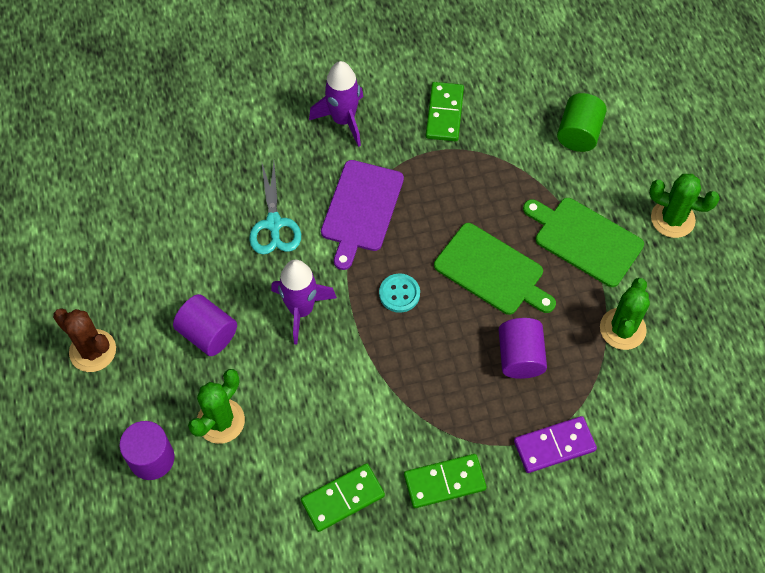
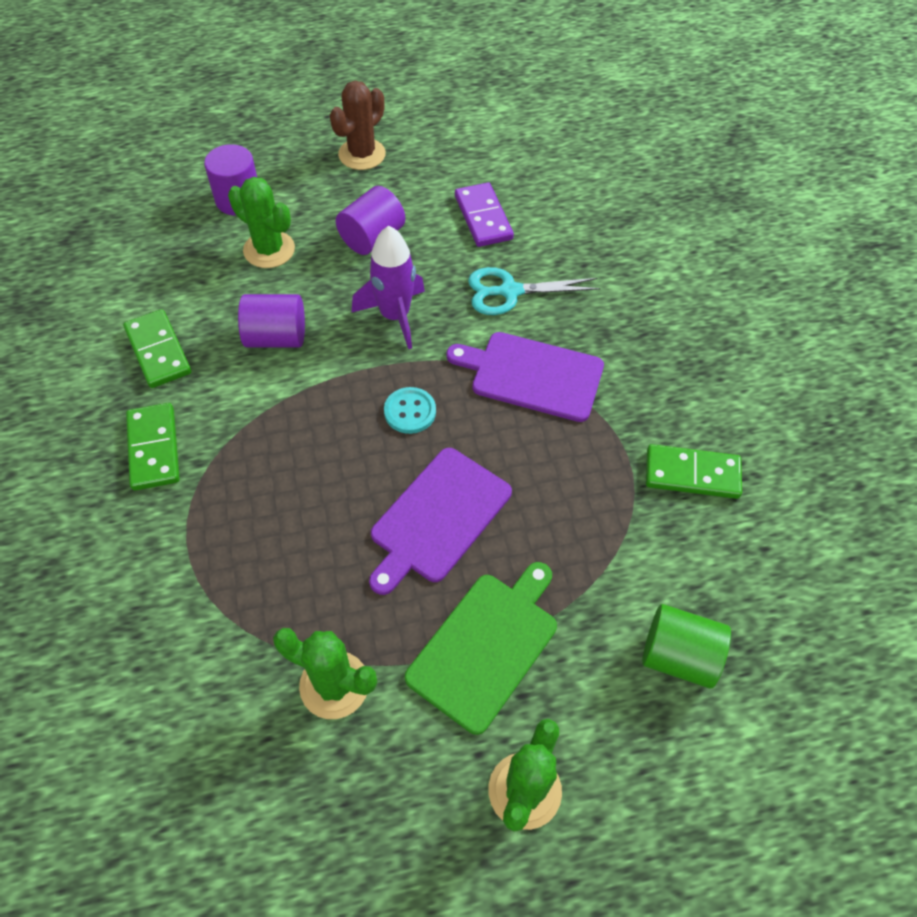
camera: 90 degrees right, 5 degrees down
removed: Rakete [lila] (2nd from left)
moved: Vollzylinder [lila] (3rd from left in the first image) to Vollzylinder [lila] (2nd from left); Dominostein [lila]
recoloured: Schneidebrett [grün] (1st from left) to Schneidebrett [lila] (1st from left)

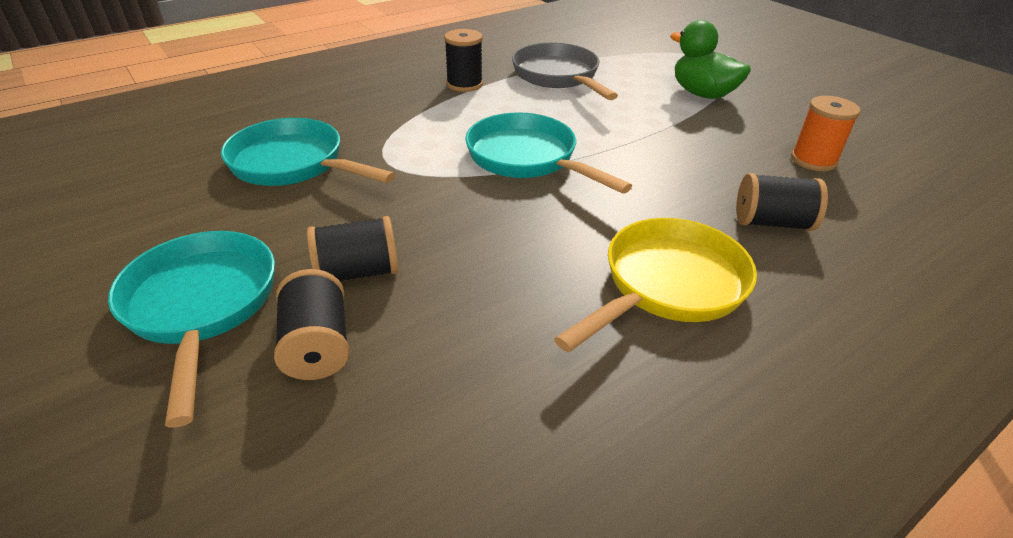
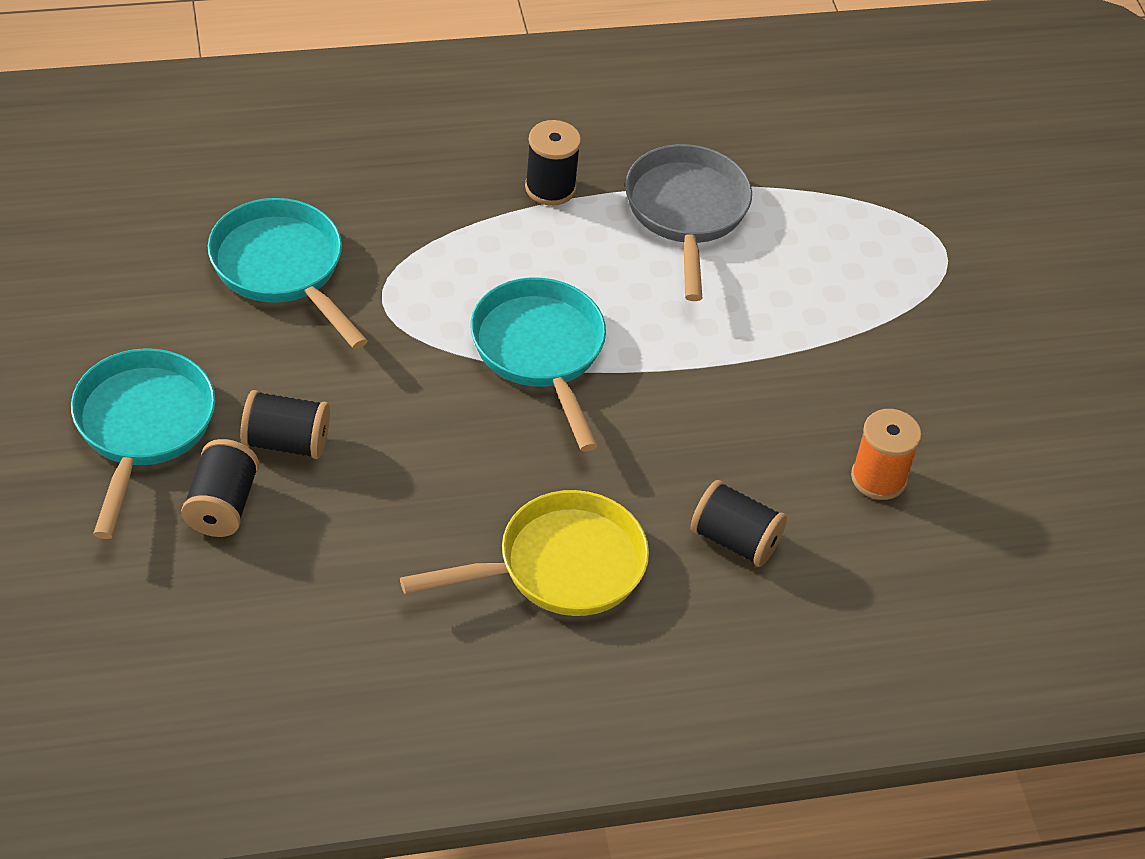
camera: 20 degrees right, 10 degrees up
removed: Ente [grün]

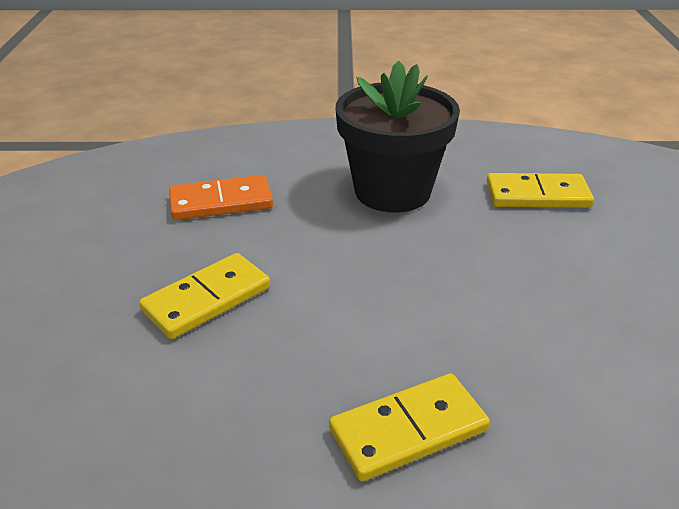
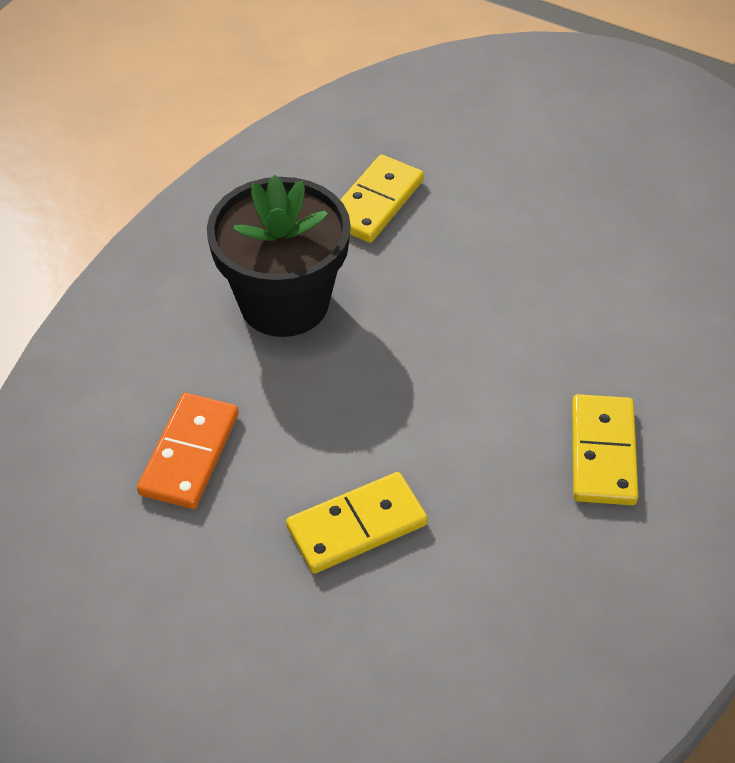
camera: 60 degrees left, 15 degrees up
turned: Dominostein [gelb] (1st from left) 75 degrees clockwise

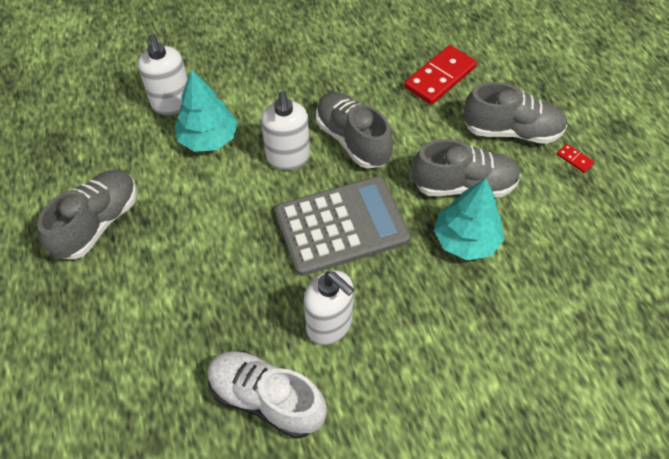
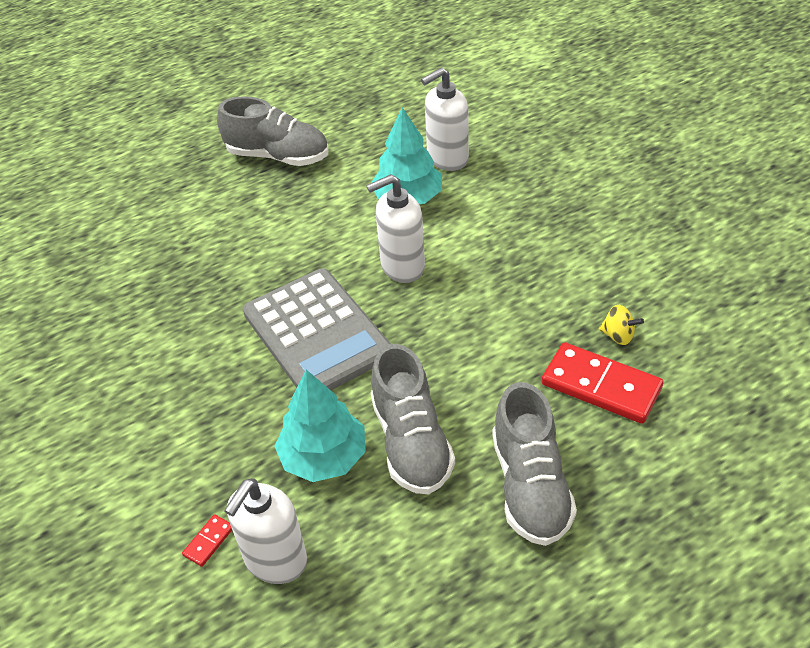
camera: 80 degrees right, 10 degrees down
removed: Schuh [grau] (2nd from left); Schuh [weiß]
added: Kreisel [gelb]
moved: Dominostein [rot] (2nd from left in the first image) to Dominostein [rot] (1st from left); Seifenspender [weiß] (3rd from left in the first image) to Seifenspender [weiß] (1st from left)

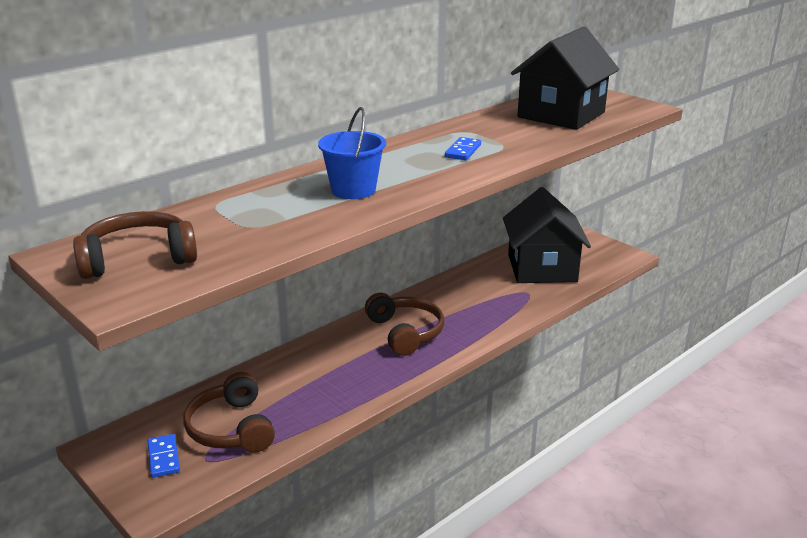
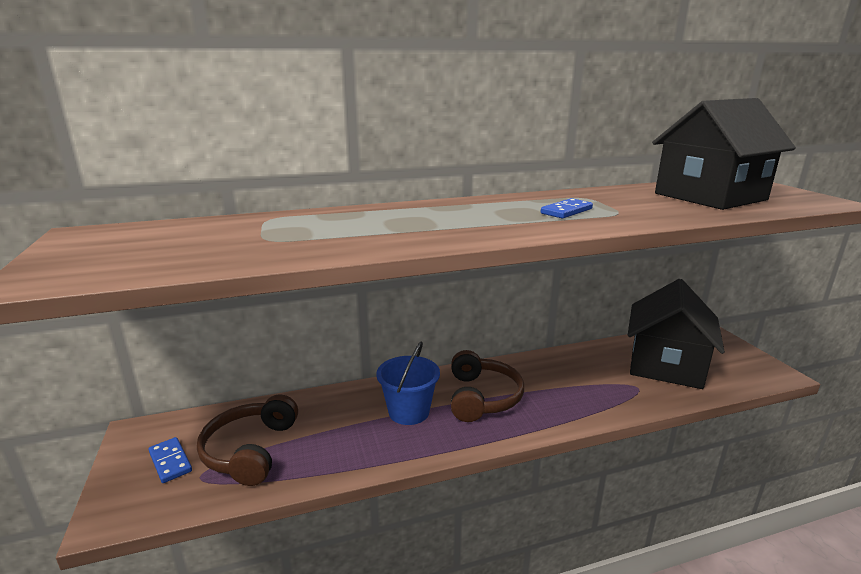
camera: 25 degrees right, 5 degrees down
removed: Kopfhörer [braun] (1st from left)
moved: Eimer [blau]
turned: Dominostein [blau] (1st from left) 45 degrees counterclockwise

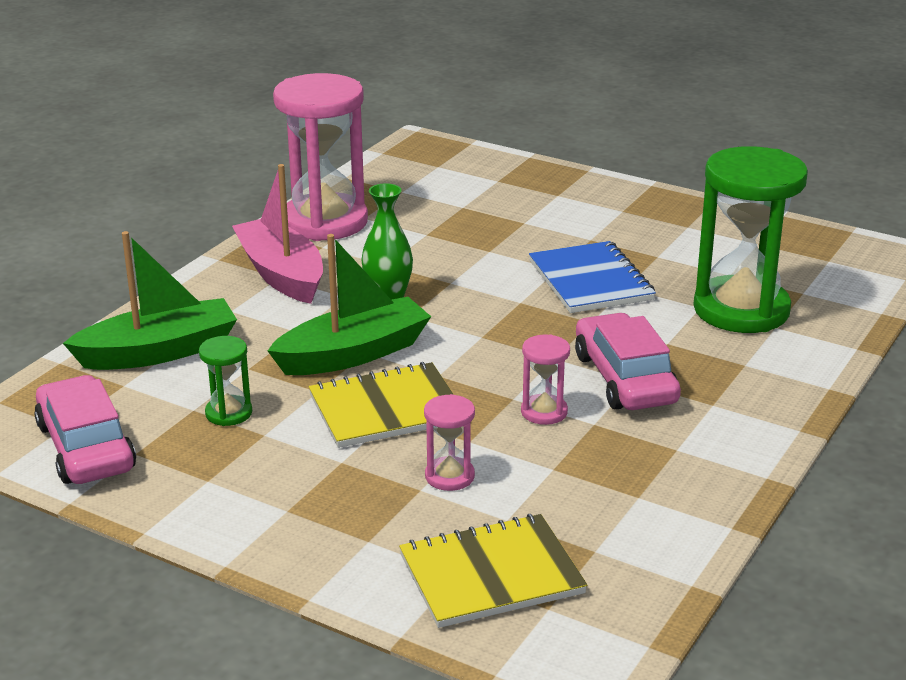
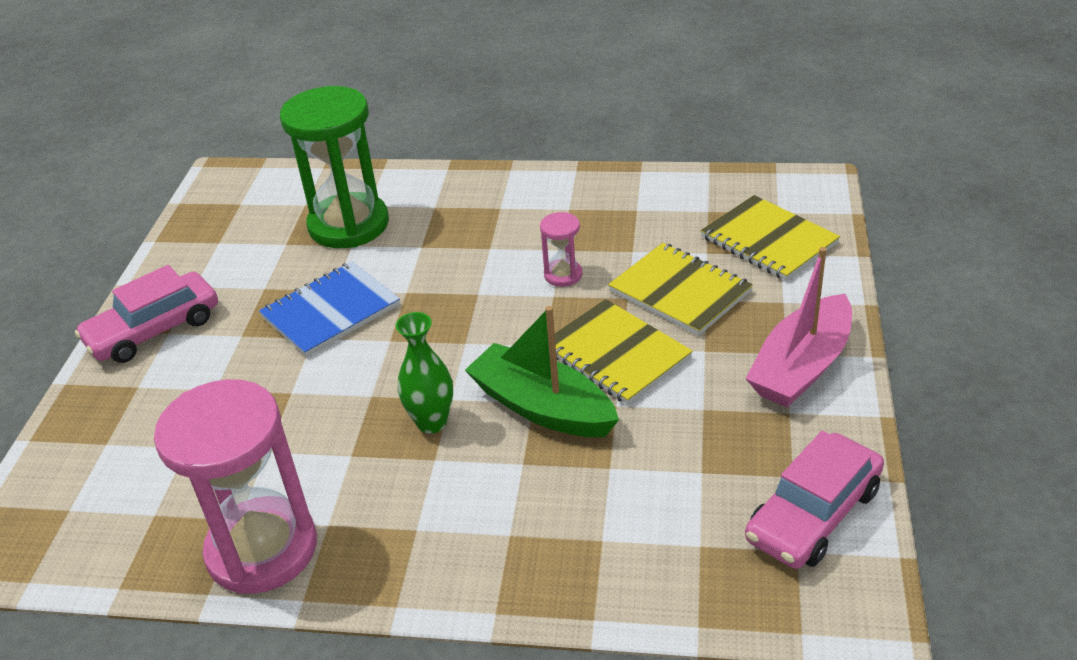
camera: 110 degrees left, 10 degrees up
removed: Boot [grün] (1st from left); Sanduhr [grün] (1st from left)
moved: Boot [rosa]; Auto [rosa] (2nd from left in the first image) to Auto [rosa] (1st from left)
replaced: Sanduhr [rosa] (2nd from left) to Notizbuch [gelb] (2nd from left)

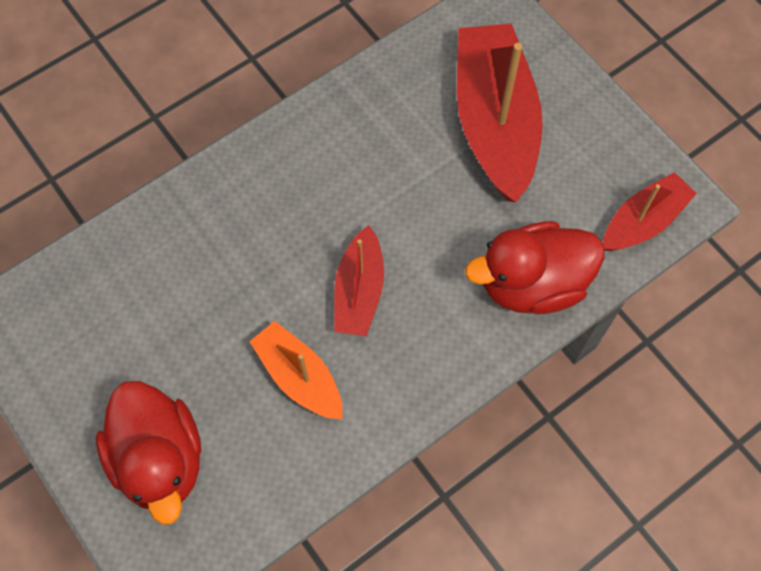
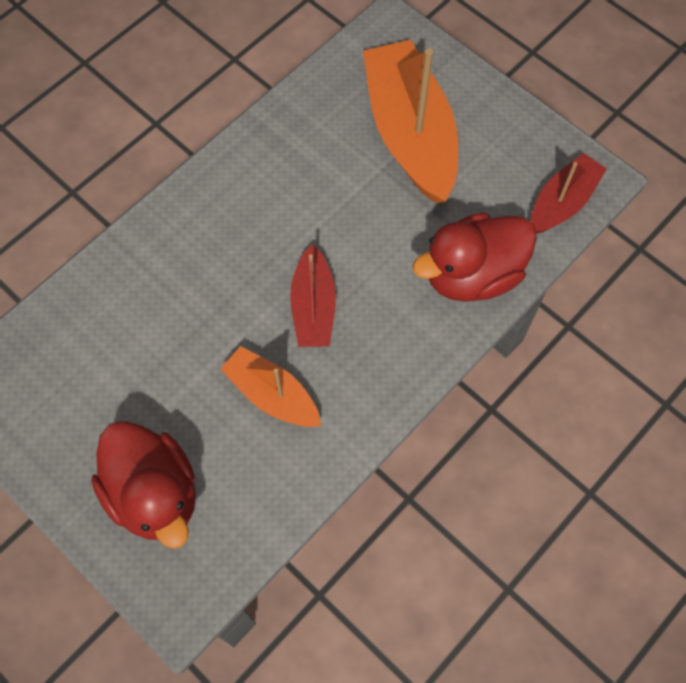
camera: 10 degrees left, 0 degrees up
recoloured: Boot [rot] (2nd from left) to Boot [orange] (2nd from left)

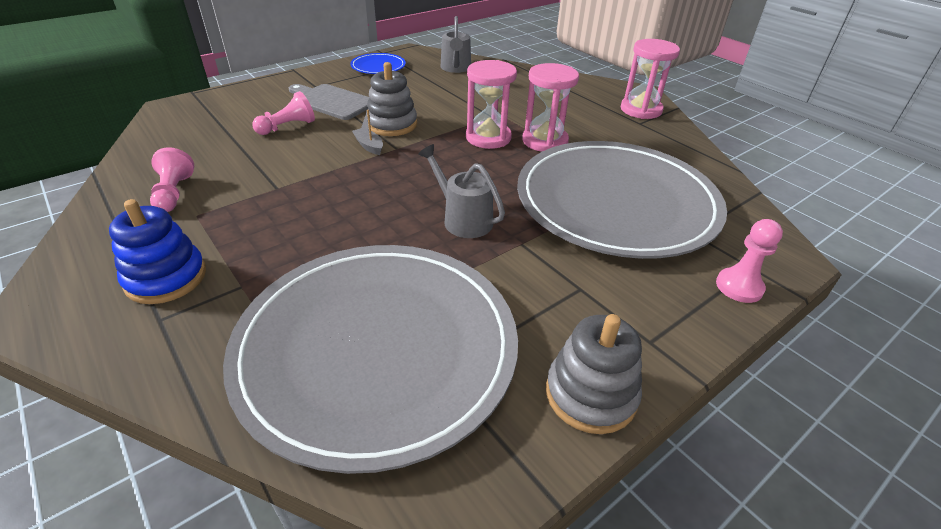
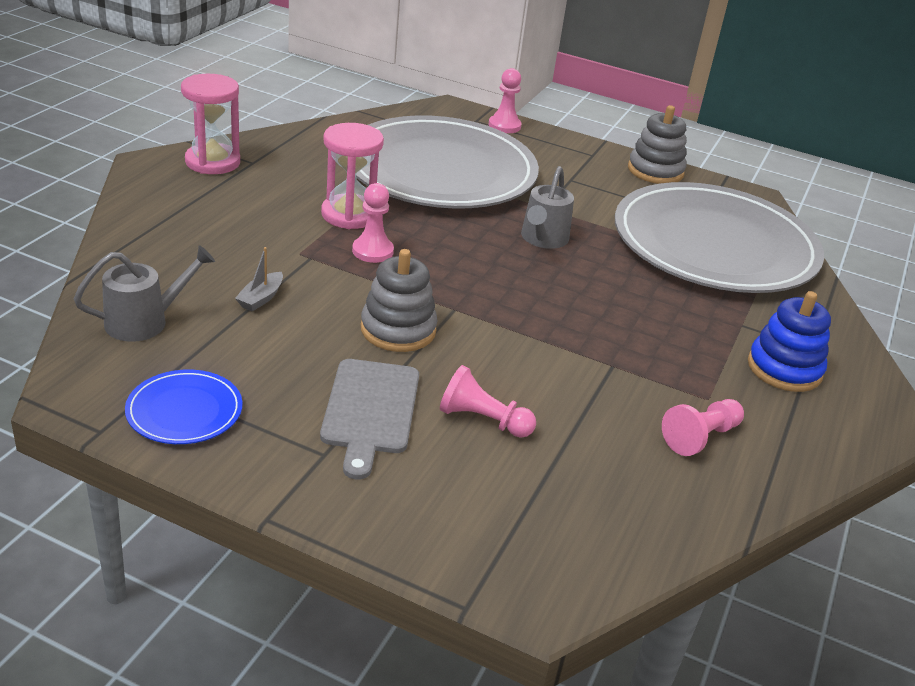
camera: 120 degrees left, 5 degrees down
moved: Boot [grau]
replaced: Sanduhr [rosa] (1st from left) to Bauer [rosa] (1st from left)

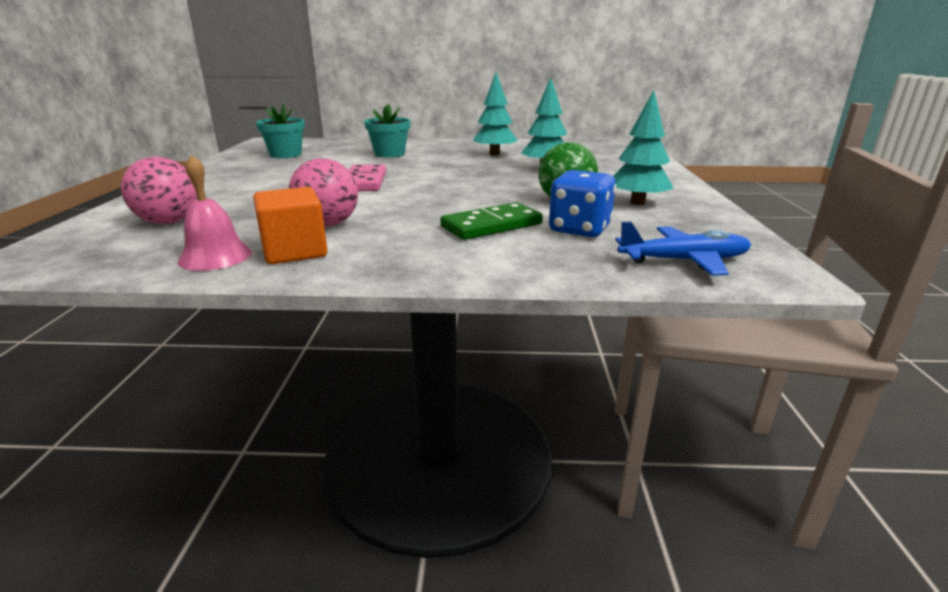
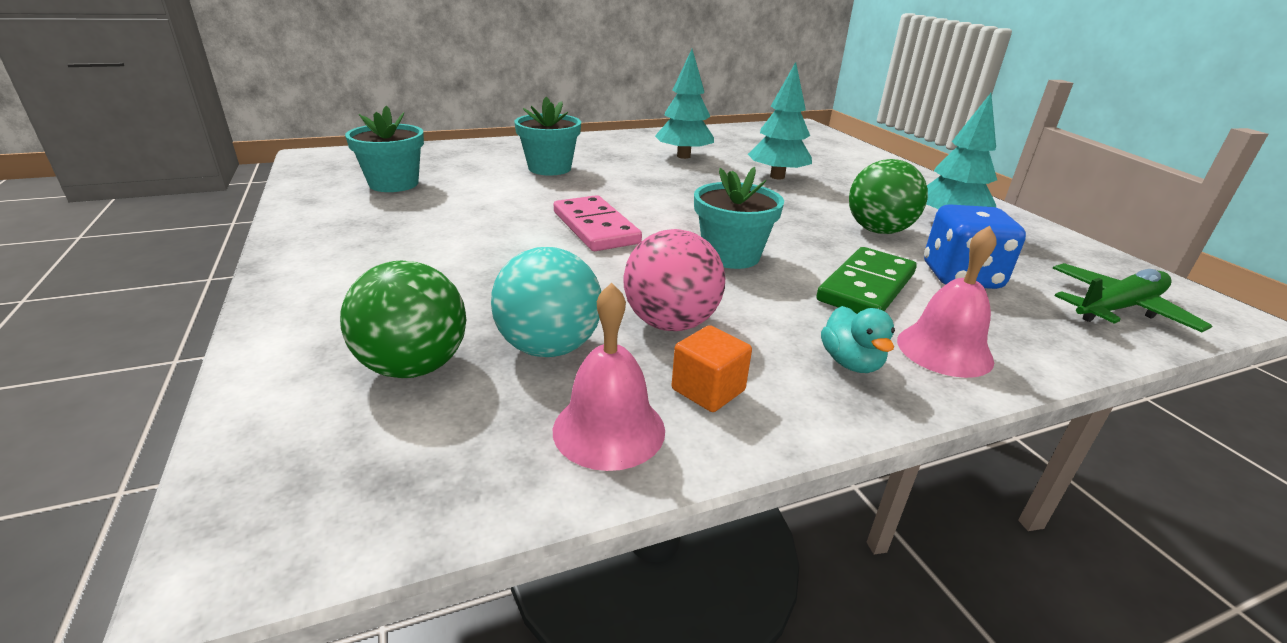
camera: 25 degrees left, 5 degrees up
added: Blumentopf [türkis] (3rd from left); Glocke [rosa] (2nd from left); Ball [türkis]; Ente [türkis]
recoloured: Ball [rosa] (1st from left) to Ball [grün] (1st from left); Flugzeug [blau] to Flugzeug [grün]
resized: Kubus [orange] x0.63

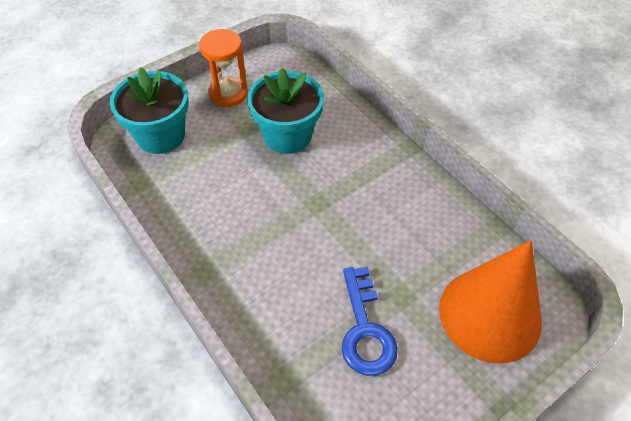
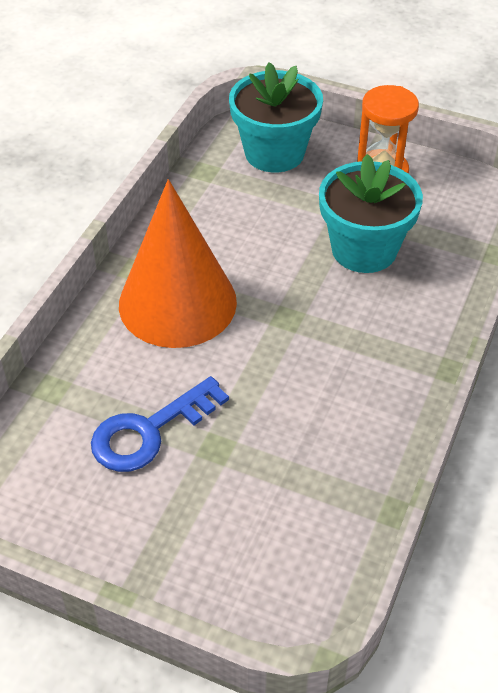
camera: 60 degrees right, 5 degrees down
moved: Kegel [orange]

